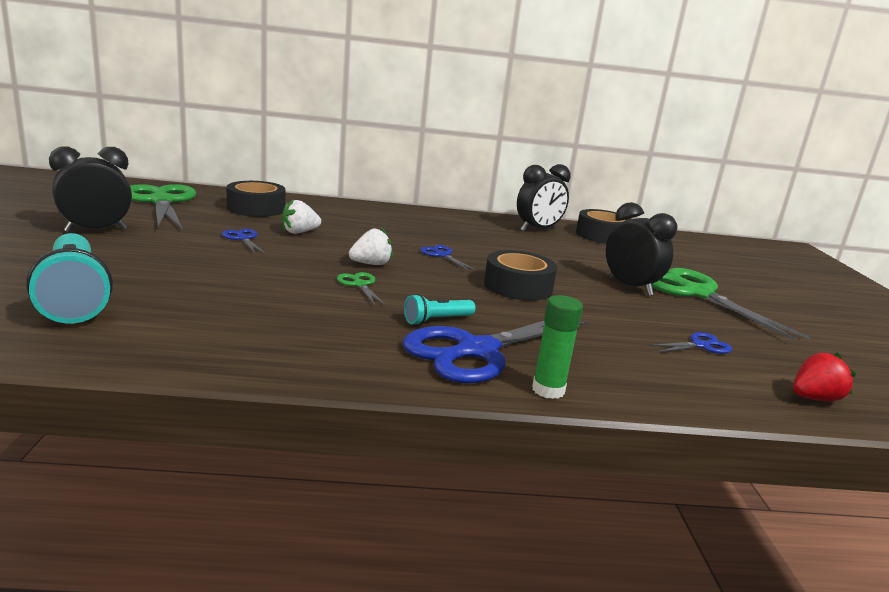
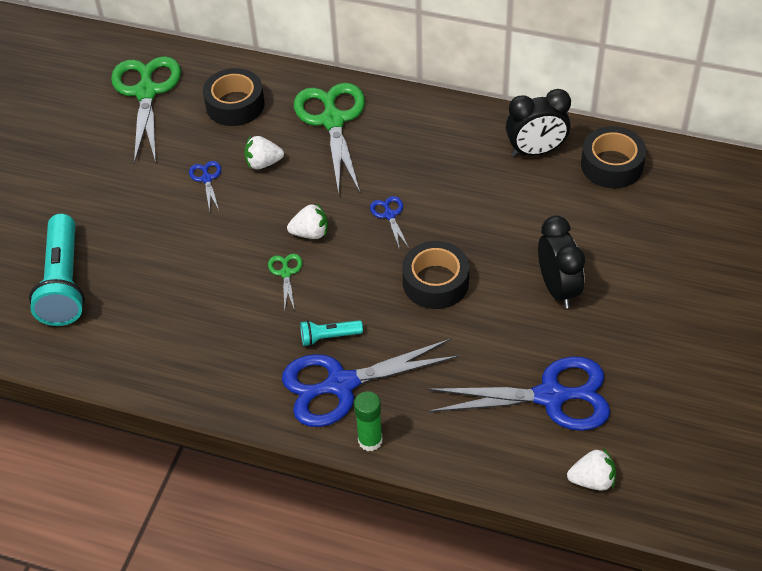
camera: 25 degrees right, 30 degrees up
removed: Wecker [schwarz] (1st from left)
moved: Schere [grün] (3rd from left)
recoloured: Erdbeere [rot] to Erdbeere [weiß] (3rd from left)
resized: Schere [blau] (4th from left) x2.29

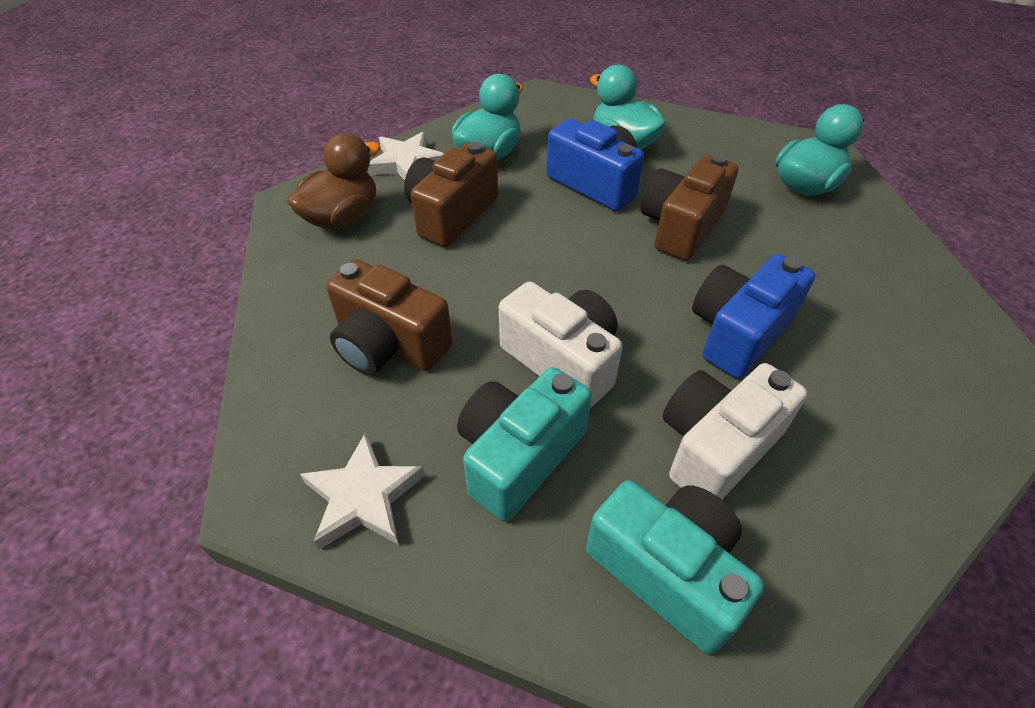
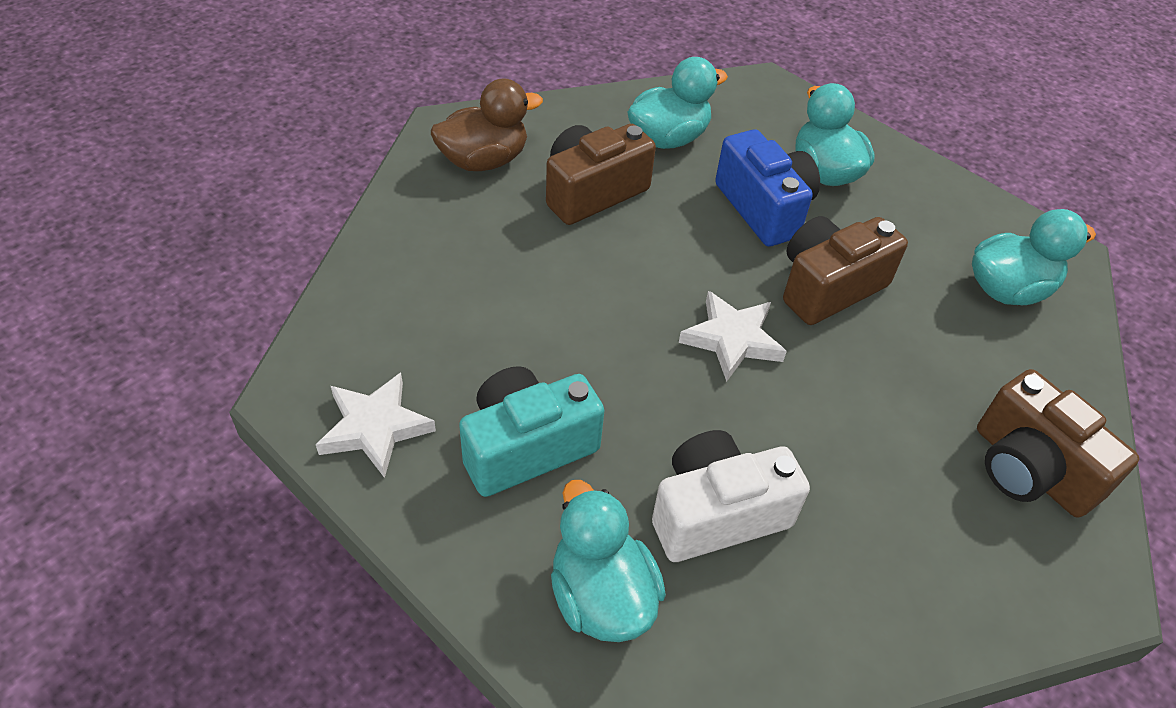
camera: 20 degrees right, 0 degrees up
removed: Kamera [blau] (2nd from left); Kamera [weiß] (1st from left)
moved: Stern [weiß] (2nd from left); Kamera [braun] (1st from left in the first image) to Kamera [braun] (3rd from left)
replaced: Kamera [türkis] (2nd from left) to Ente [türkis] (1st from left)

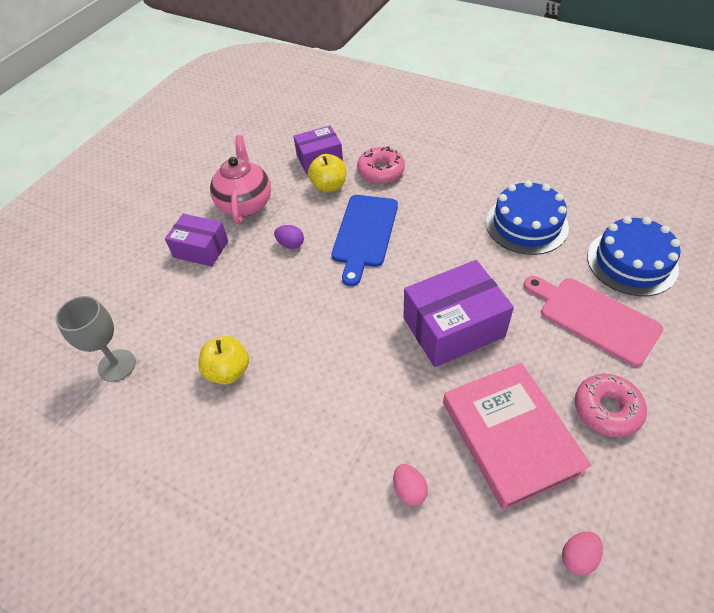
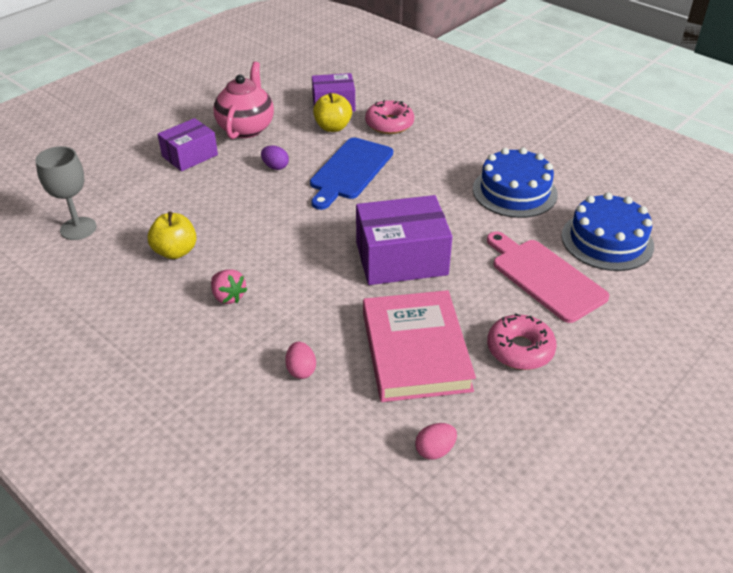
camera: 10 degrees right, 10 degrees down
added: Erdbeere [rosa]
turned: Schachtel [lila] (1st from left) 75 degrees counterclockwise

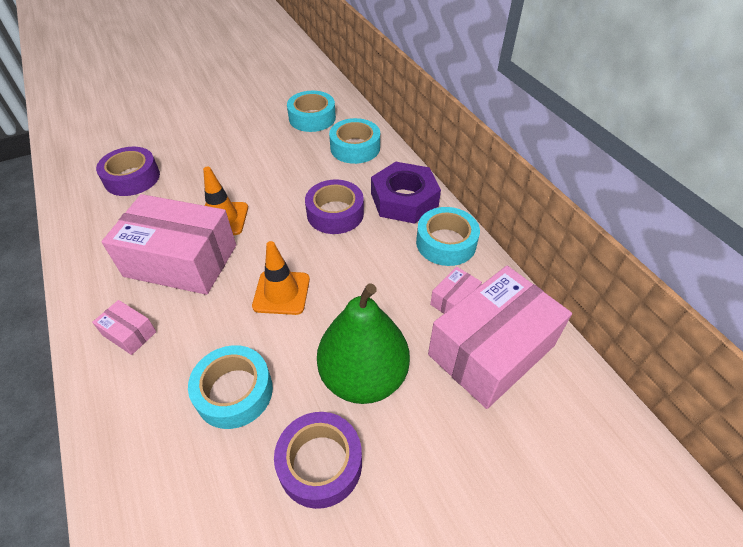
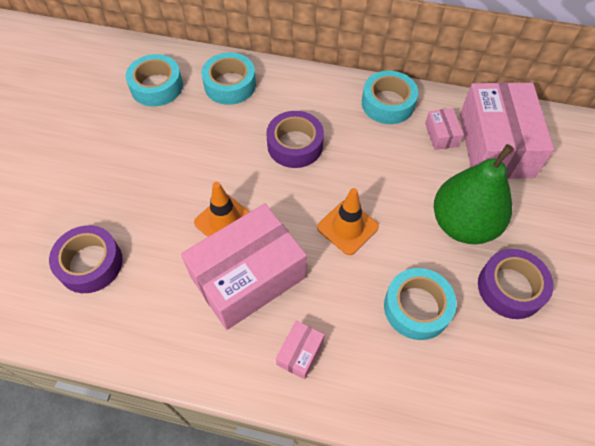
camera: 50 degrees left, 10 degrees up
removed: Sechskantmutter [lila]
turned: Schachtel [rosa] (1st from left in the first image) 45 degrees counterclockwise

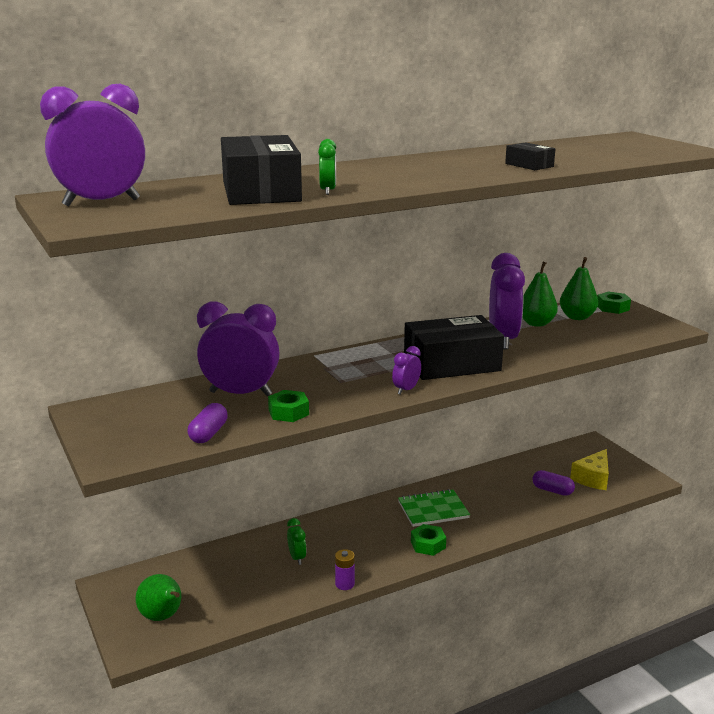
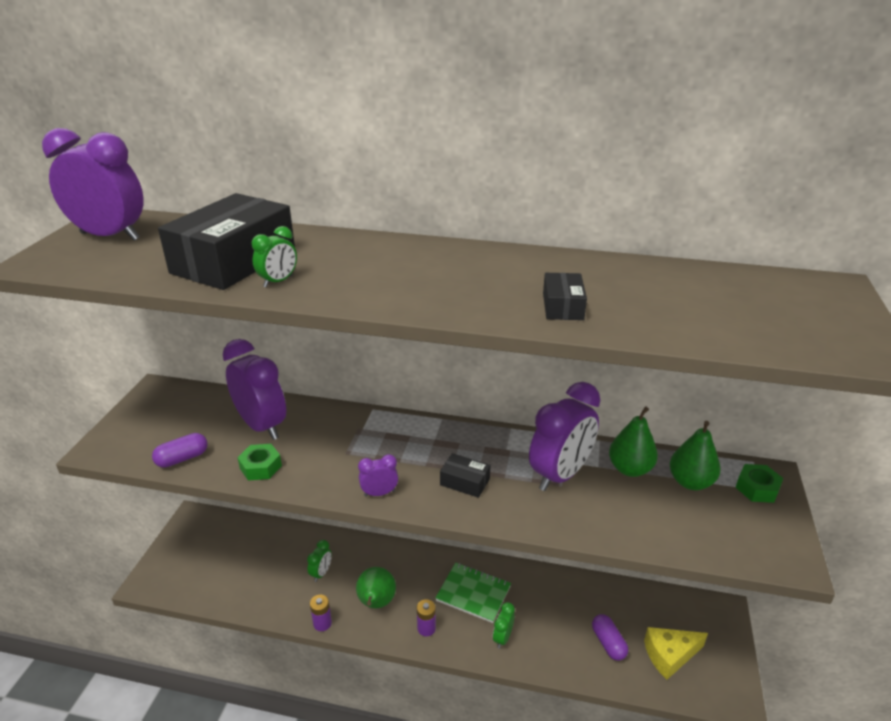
camera: 40 degrees right, 10 degrees up
added: Wecker [grün] (3rd from left)
moved: Birne [grün] (1st from left)
replaced: Sechskantmutter [grün] (2nd from left) to Batterie [lila] (2nd from left)
resized: Schachtel [schwarz] (2nd from left) x0.45

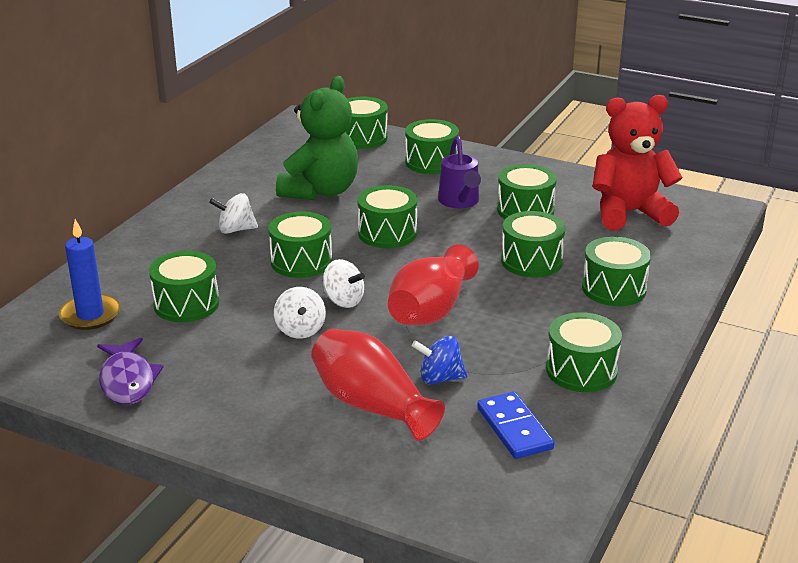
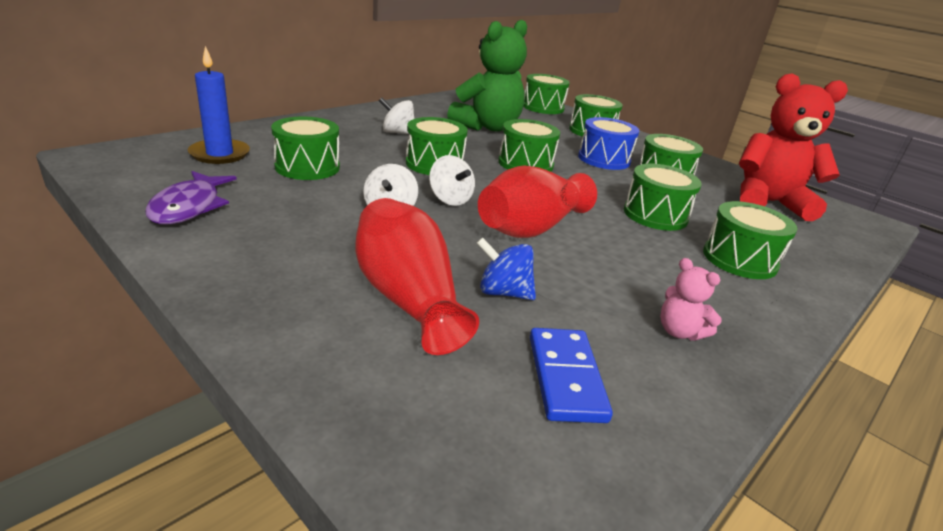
camera: 15 degrees right, 0 degrees up
replaced: Gießkanne [lila] to Trommel [blau]; Trommel [grün] (8th from left) to Teddybär [rosa]

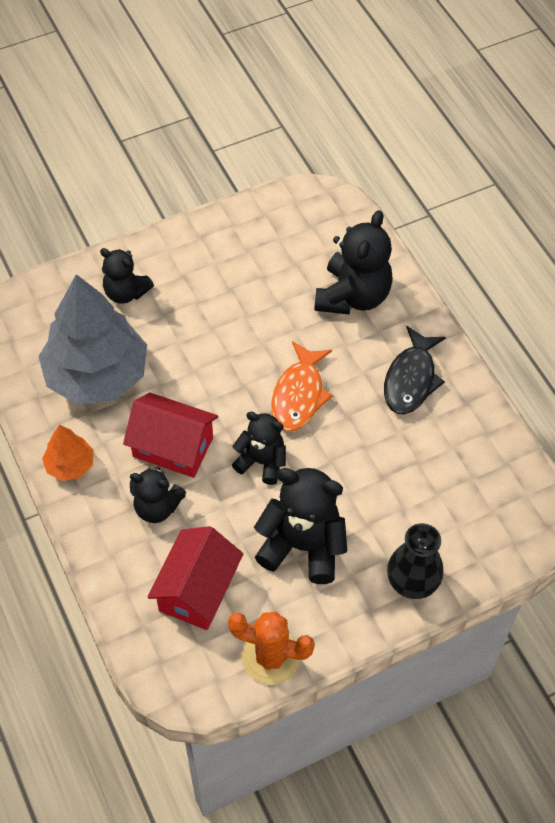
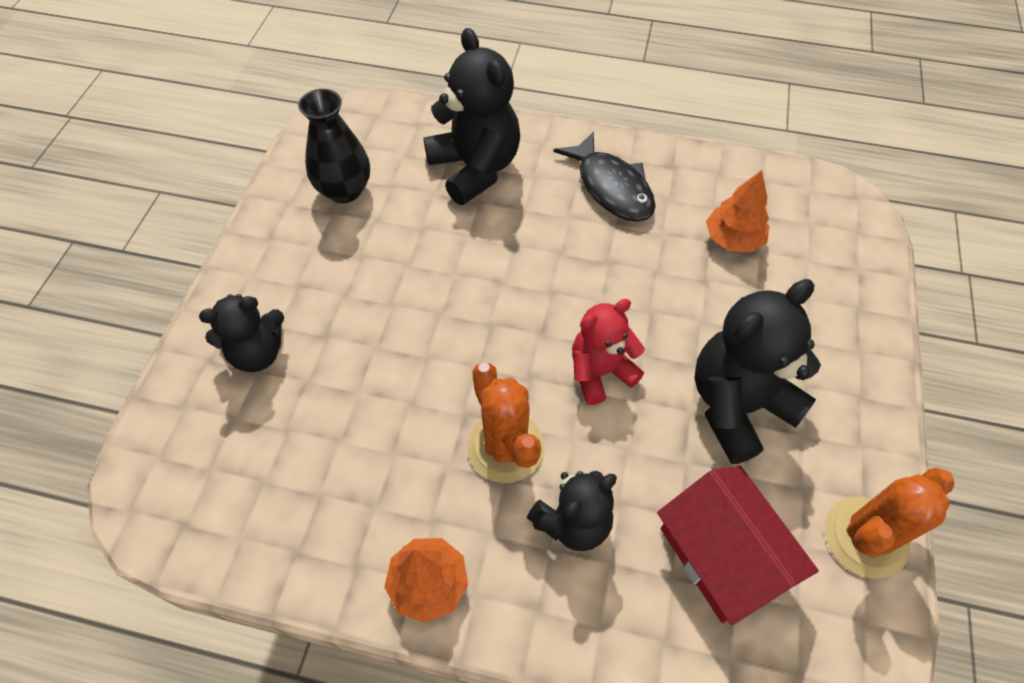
camera: 50 degrees left, 0 degrees up
removed: Baum [grau]; Fisch [orange]
added: Baum [orange] (2nd from left)
moved: Vase [schwarz]
replaced: Haus [rot] (1st from left) to Kaktus [orange] (1st from left)
recoloured: Teddybär [schwarz] (3rd from left) to Teddybär [rot]

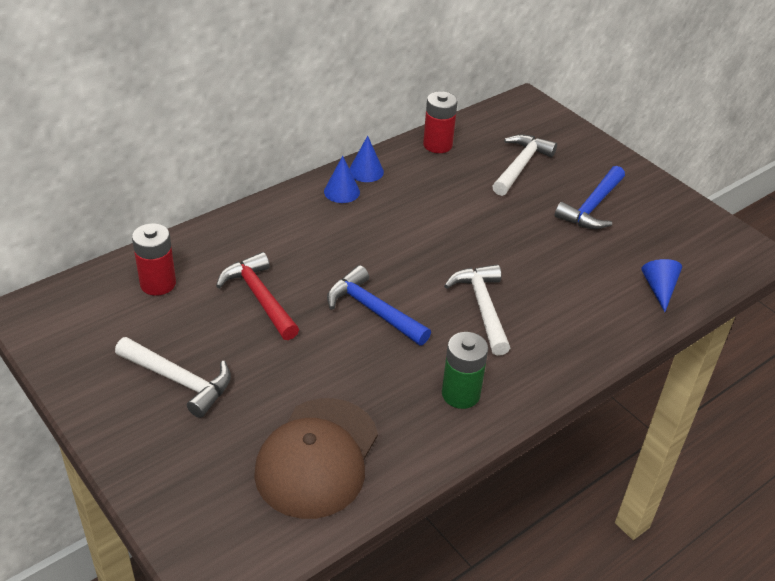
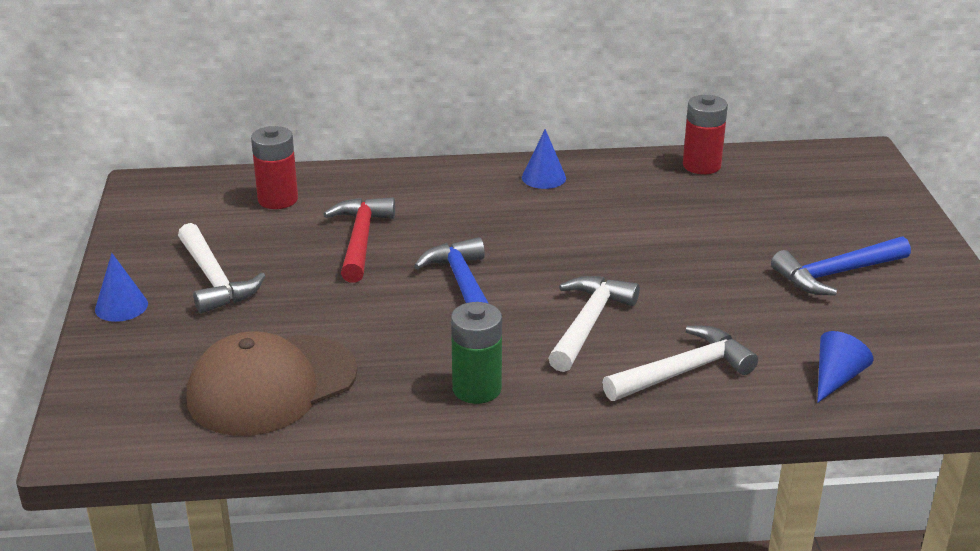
camera: 35 degrees right, 10 degrees down
moved: Hammer [weiß] (3rd from left); Kegel [blau] (2nd from left in the first image) to Kegel [blau] (1st from left)

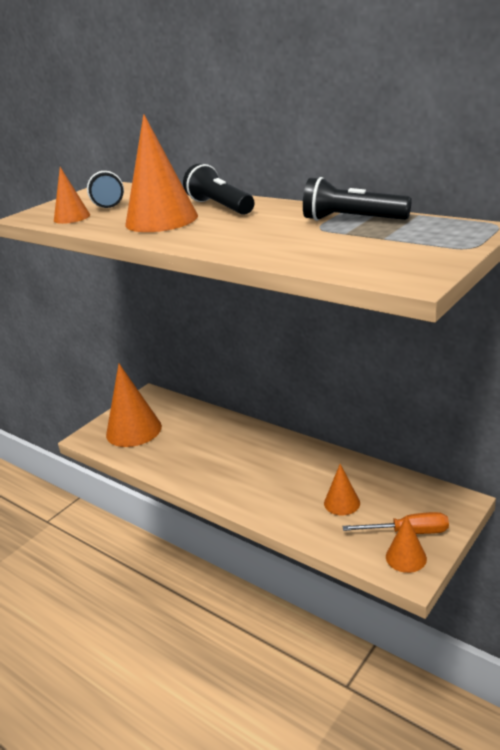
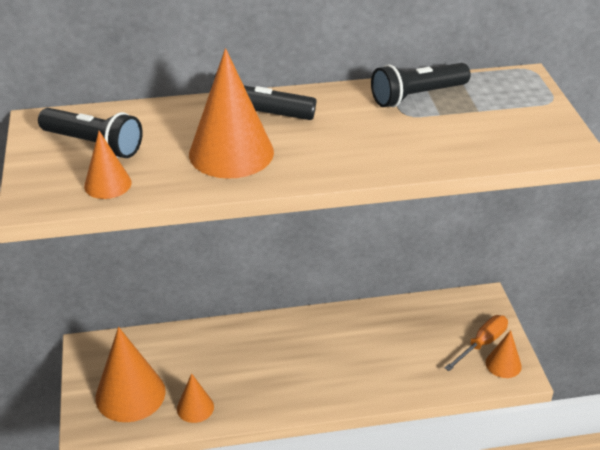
camera: 50 degrees left, 10 degrees up
moved: Kegel [orange] (4th from left in the first image) to Kegel [orange] (3rd from left)

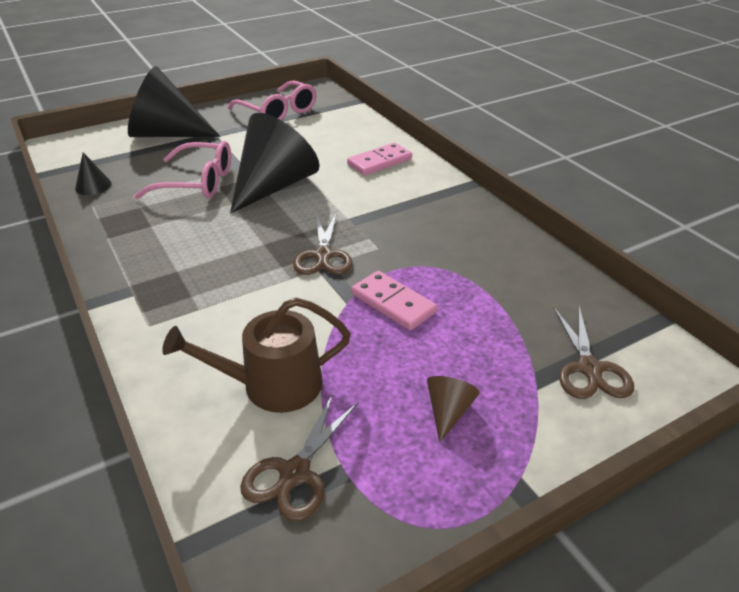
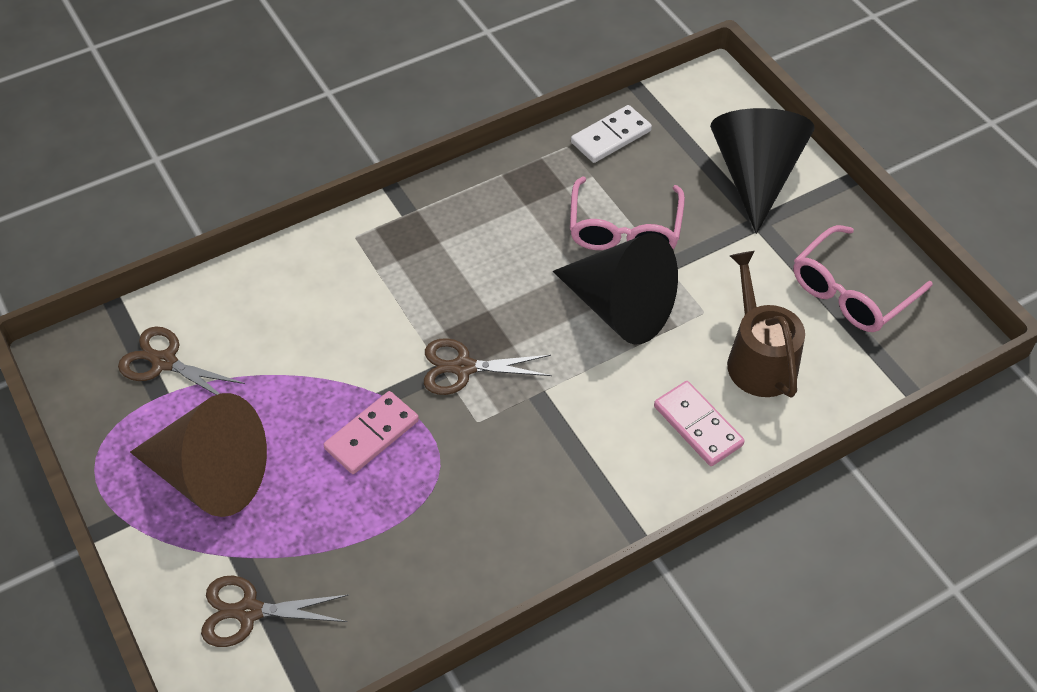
camera: 90 degrees right, 15 degrees up
moved: Gießkanne [braun]
replaced: Kegel [schwarz] (1st from left) to Dominostein [weiß]
resized: Kegel [braun] x2.38

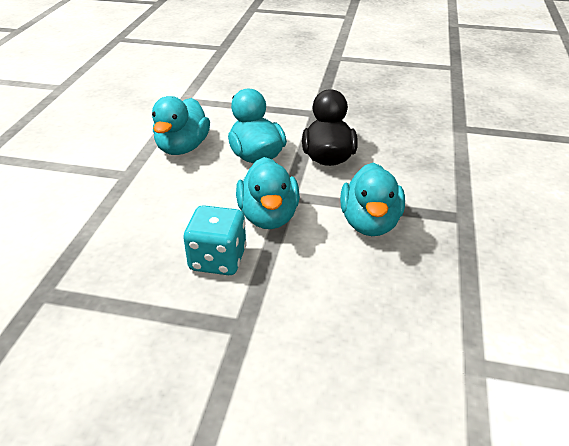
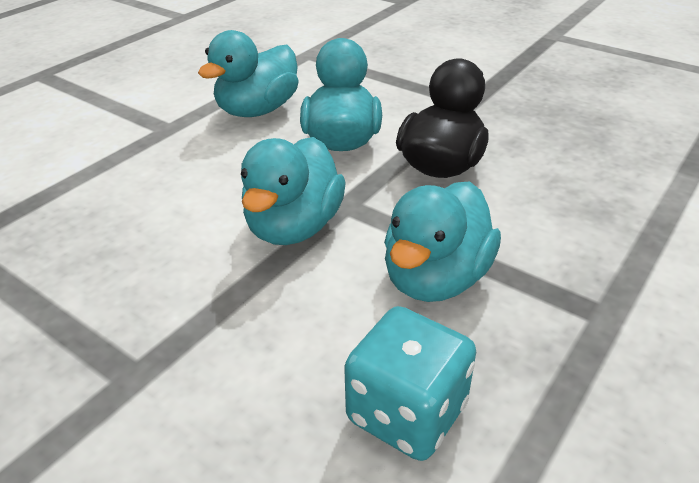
camera: 25 degrees right, 0 degrees up
moved: Spielwürfel [türkis]

